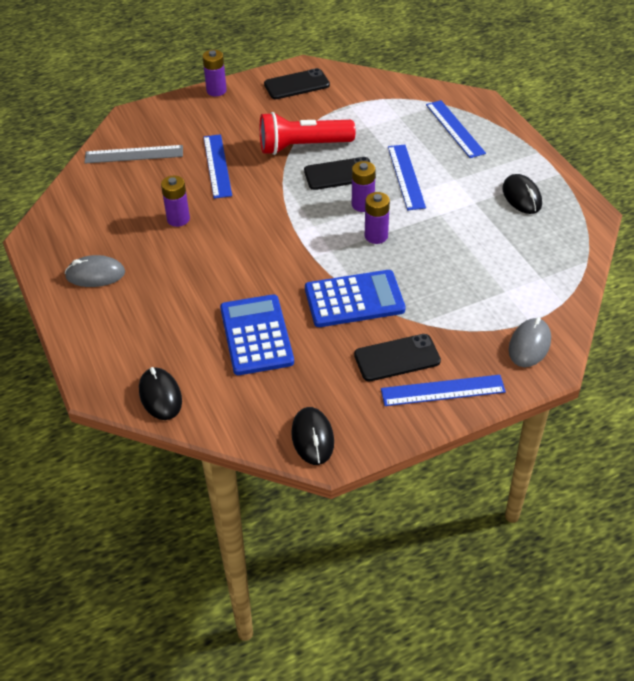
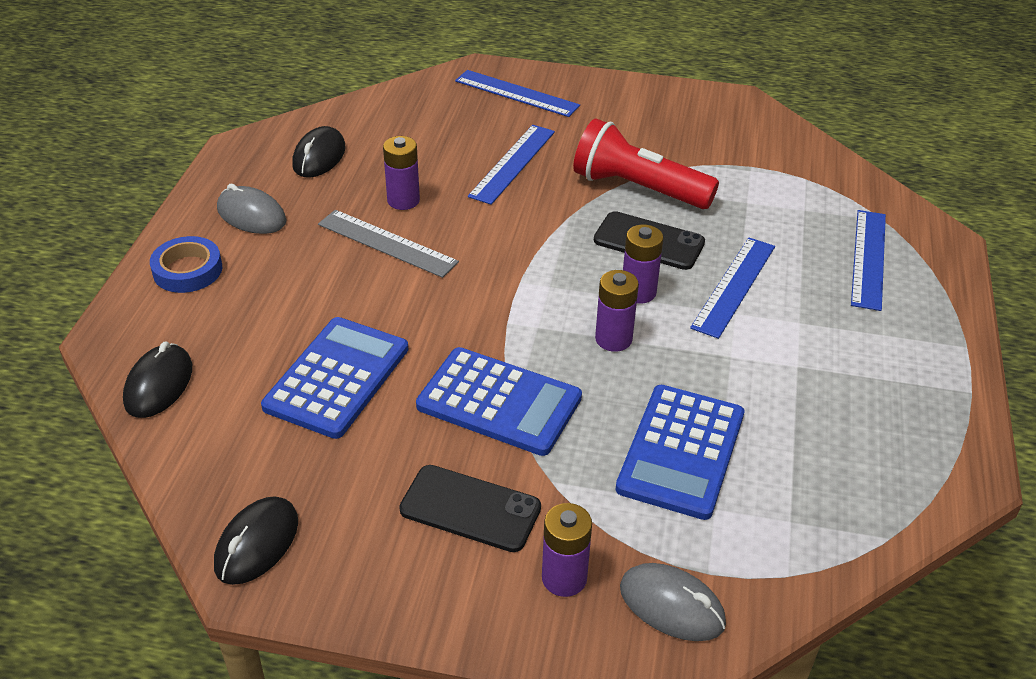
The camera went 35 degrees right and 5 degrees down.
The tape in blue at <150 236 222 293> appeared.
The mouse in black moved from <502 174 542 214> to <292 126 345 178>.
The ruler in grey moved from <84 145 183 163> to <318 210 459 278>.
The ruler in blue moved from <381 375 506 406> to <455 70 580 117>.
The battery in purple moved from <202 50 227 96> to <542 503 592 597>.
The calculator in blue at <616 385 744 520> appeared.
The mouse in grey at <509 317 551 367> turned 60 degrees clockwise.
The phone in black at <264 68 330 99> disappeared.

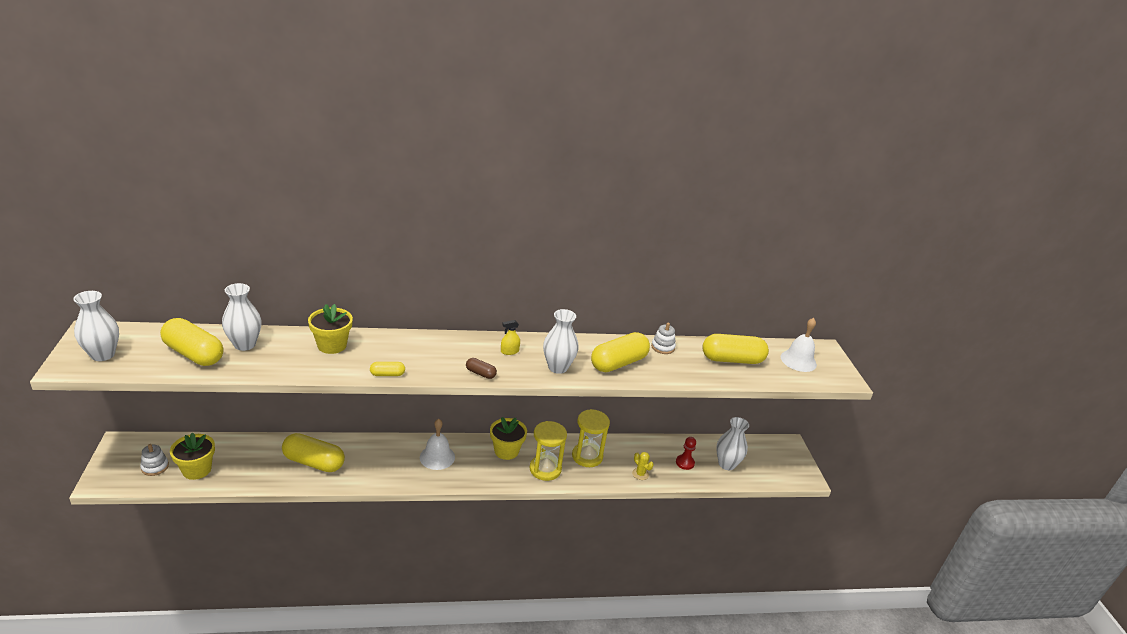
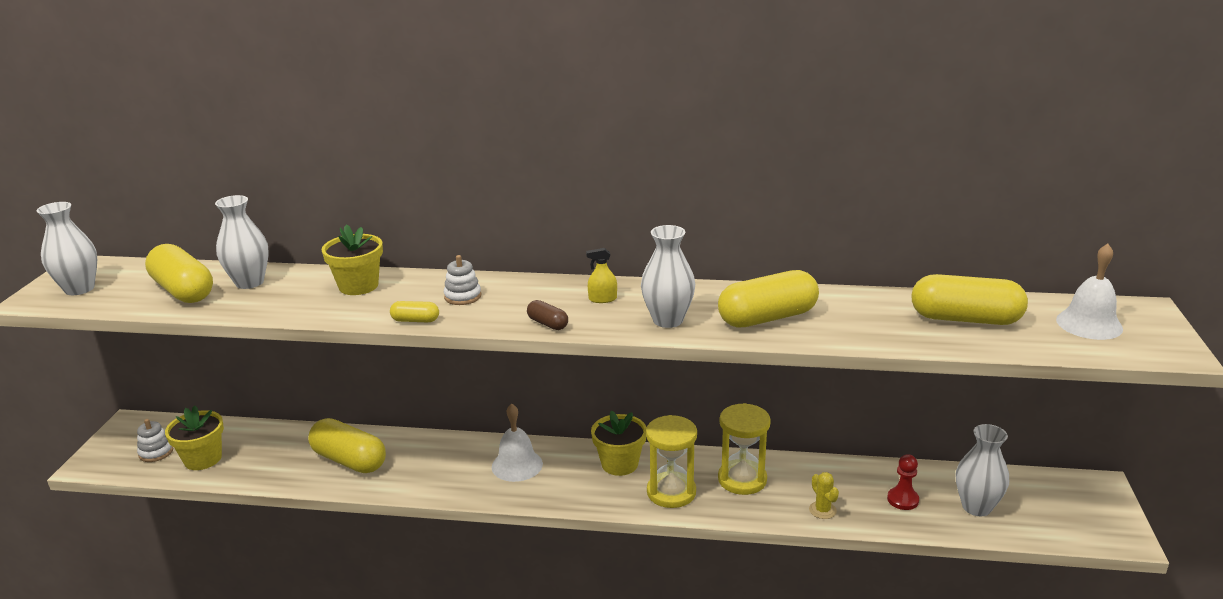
The camera went 20 degrees right and 5 degrees down.
The stacking toy in white moved from <651 323 676 354> to <444 255 481 305>.

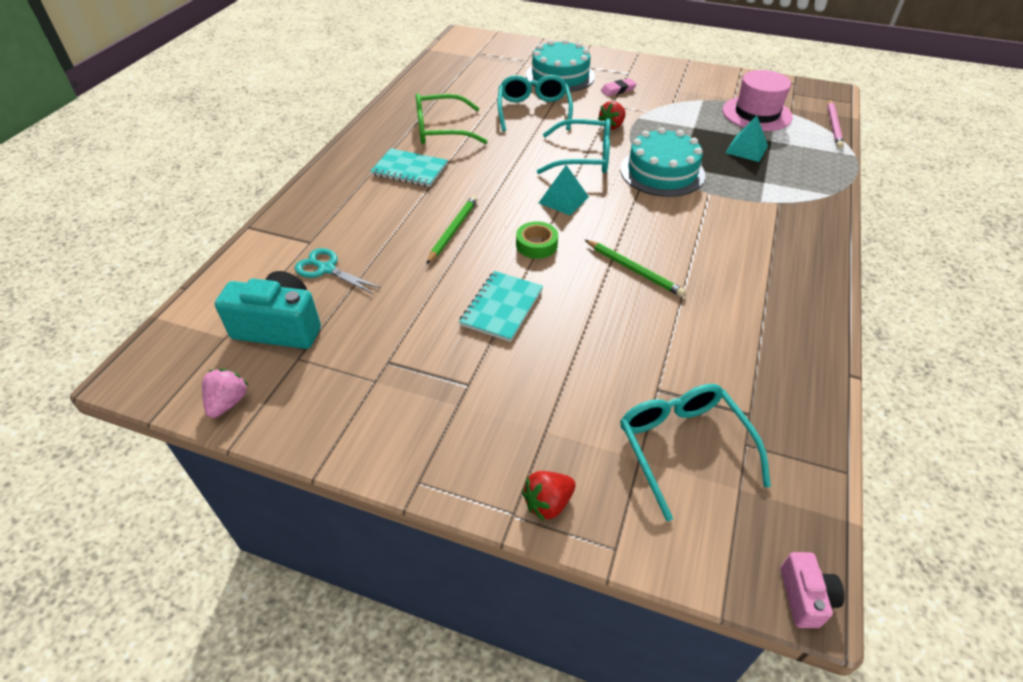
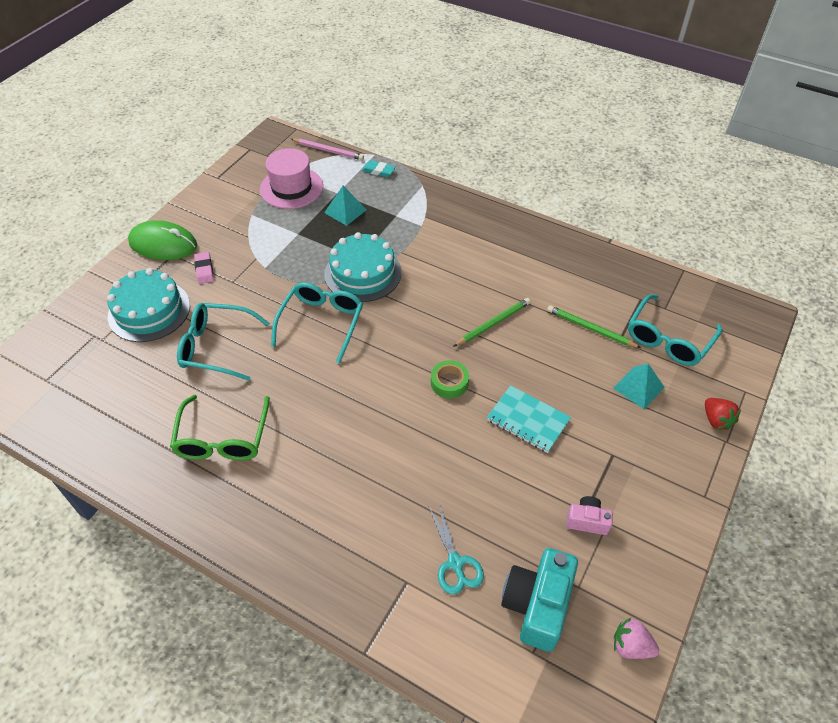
The camera went 80 degrees left and 5 degrees up.
The mouse in green at <128 220 197 260> appeared.
The eraser in turquoise at <362 160 396 177> appeared.
The scissors in turquoise at <295 248 381 294> turned 60 degrees counterclockwise.
The pencil in green moved from <426 195 478 264> to <547 305 641 348>.
The camera in pink moved from <780 552 845 628> to <566 496 613 535>.
The pyramid in turquoise moved from <539 165 589 216> to <613 364 664 409>.
The glasses in turquoise at <620 384 771 521> turned 45 degrees counterclockwise.
The notebook in turquoise at <370 148 448 187> disappeared.
The strawberry in red at <598 101 626 129> disappeared.

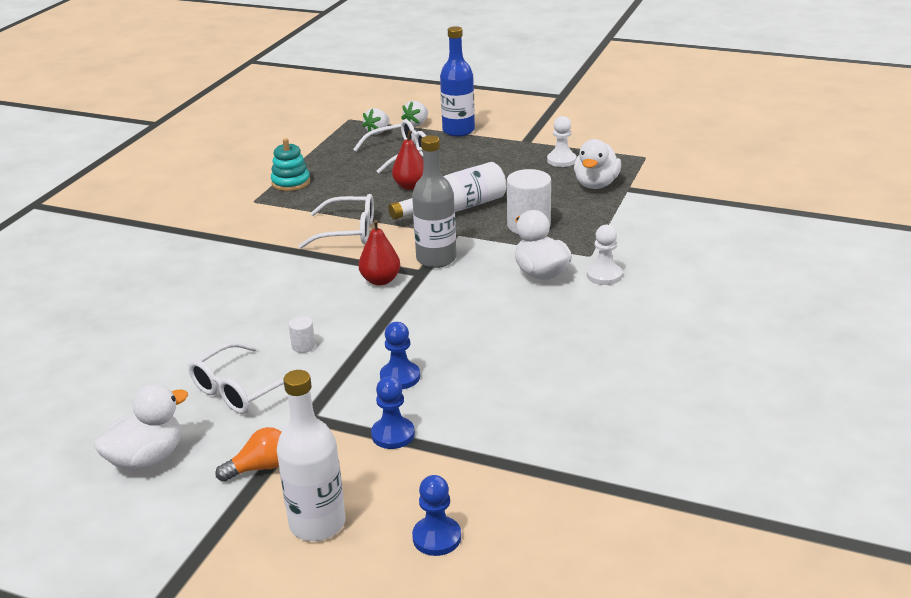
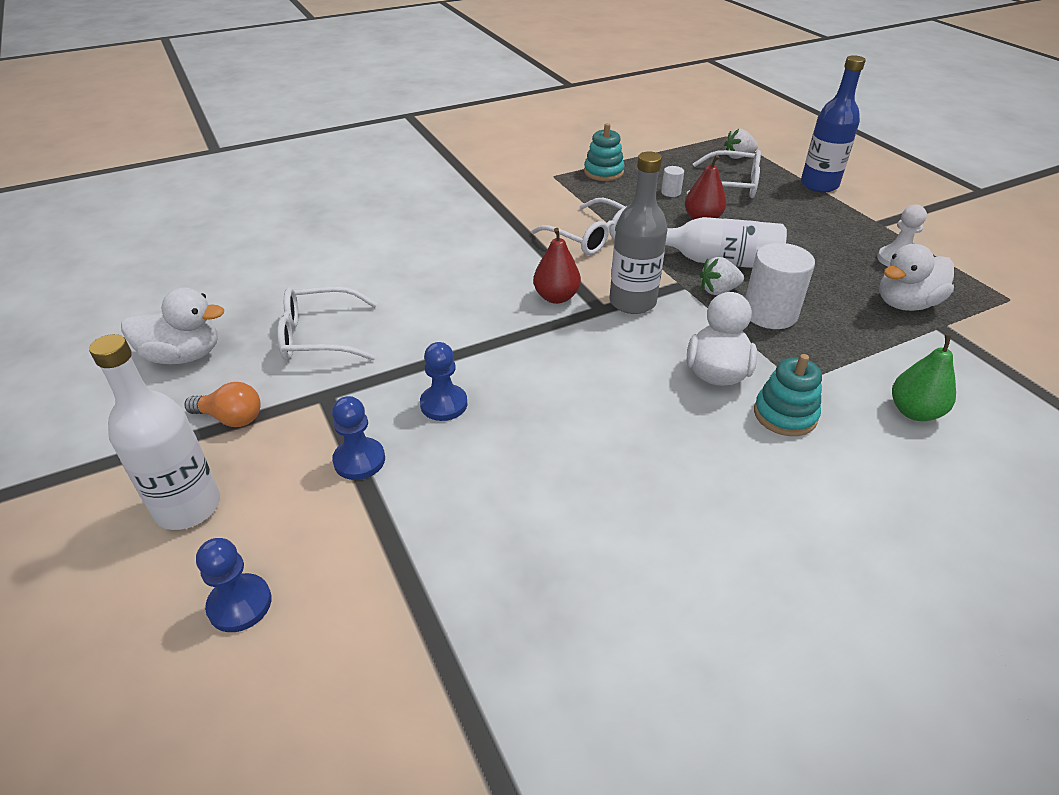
The camera went 40 degrees right and 10 degrees up.
The cylinder in white moved from <289 316 315 353> to <661 166 684 197>.
The strawberry in white moved from <401 101 428 127> to <700 257 744 295>.
The pawn in white at <587 225 622 285> was replaced by the stacking toy in turquoise at <754 354 822 436>.
The pear in green at <892 334 956 421> appeared.

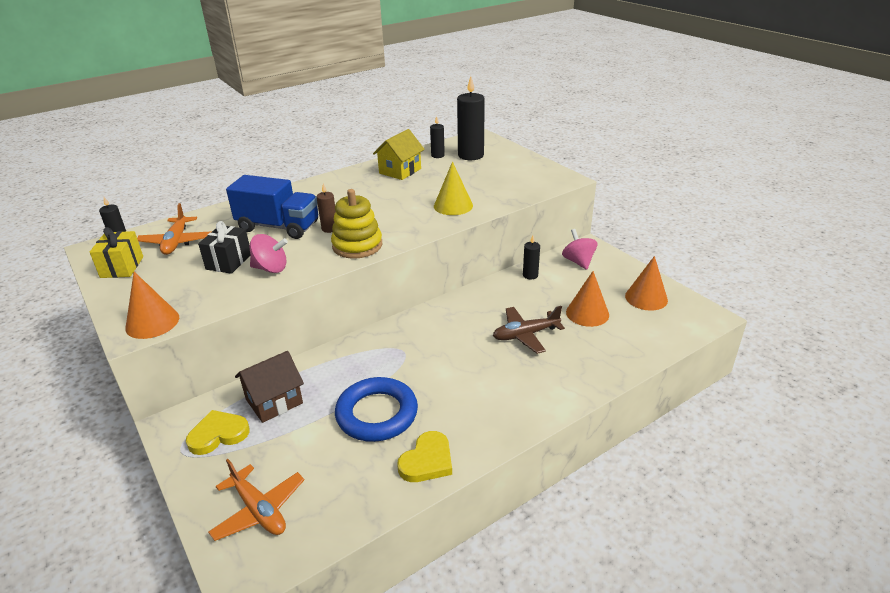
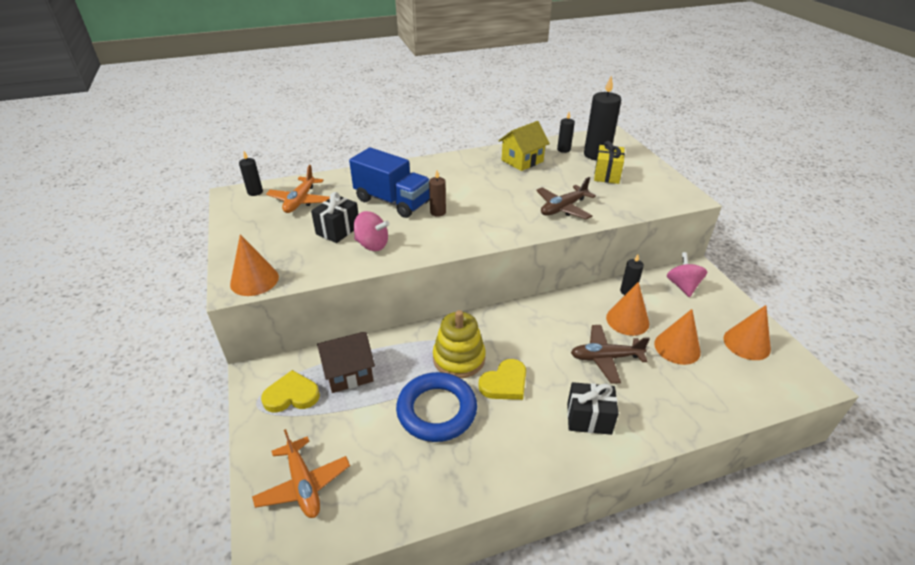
The camera went 15 degrees right and 5 degrees up.
The stacking toy in yellow moved from <331 189 382 259> to <433 310 486 378>.
The heart in yellow moved from <397 431 452 482> to <479 359 526 400>.
The cone in yellow at <434 161 473 215> was replaced by the plane in brown at <536 177 596 220>.
The gift in black at <567 382 619 435> appeared.
The gift in yellow moved from <90 227 143 278> to <594 141 625 184>.
The cone in orange at <606 282 649 336> appeared.

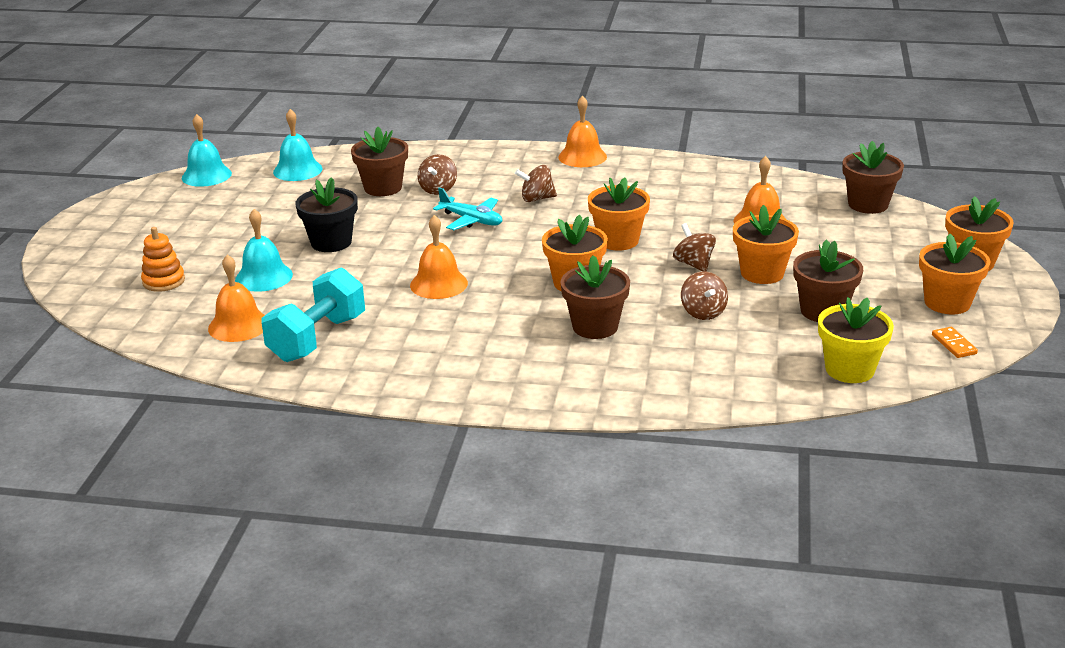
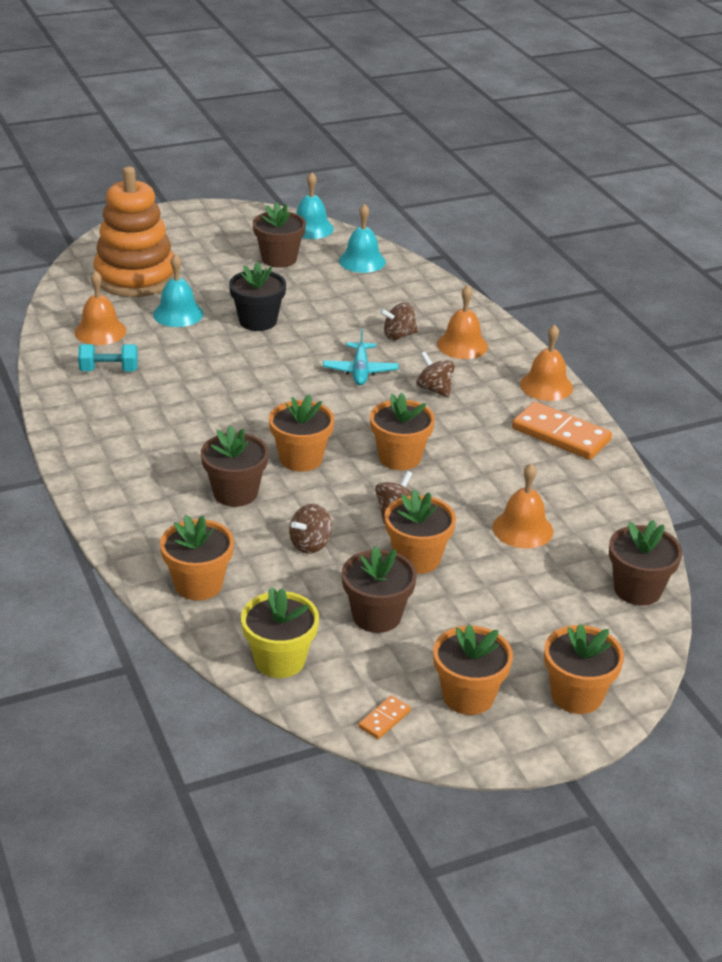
The camera went 55 degrees right and 5 degrees up.
The dumbbell in turquoise at <261 268 365 362> changed to 0.61 times the size.
The stacking toy in orange at <141 227 185 292> changed to 2.30 times the size.
The flower pot in orange at <160 515 234 601> appeared.
The flower pot in brown moved from <351 127 408 196> to <253 202 306 268>.
The bell in orange moved from <410 215 468 299> to <437 285 488 359>.
The domino in orange at <512 402 612 460> appeared.

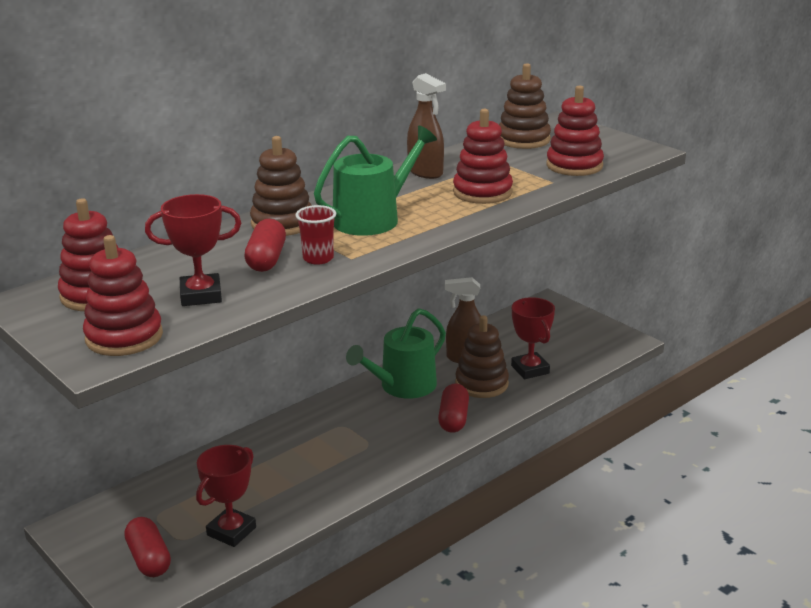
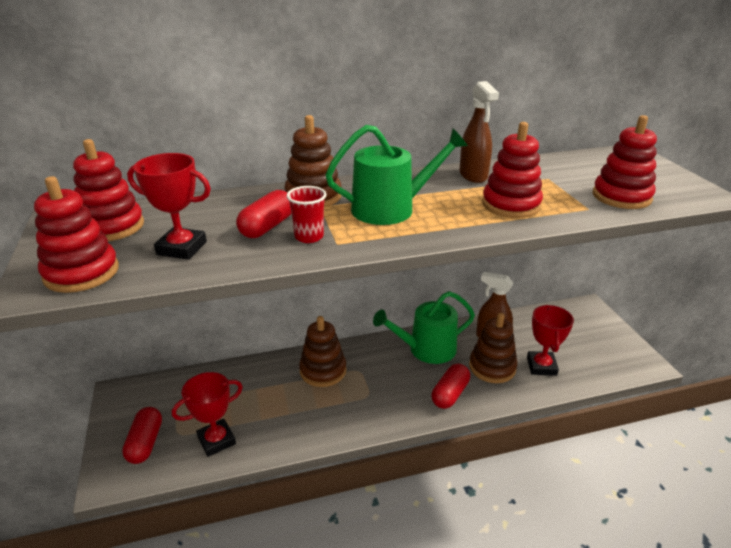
The camera went 25 degrees right and 5 degrees up.
The stacking toy in brown moved from <499 63 551 149> to <299 316 346 387>.

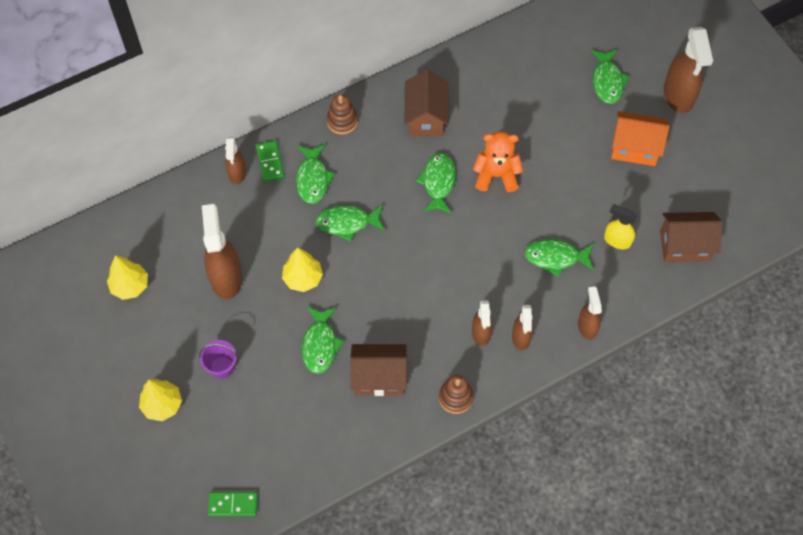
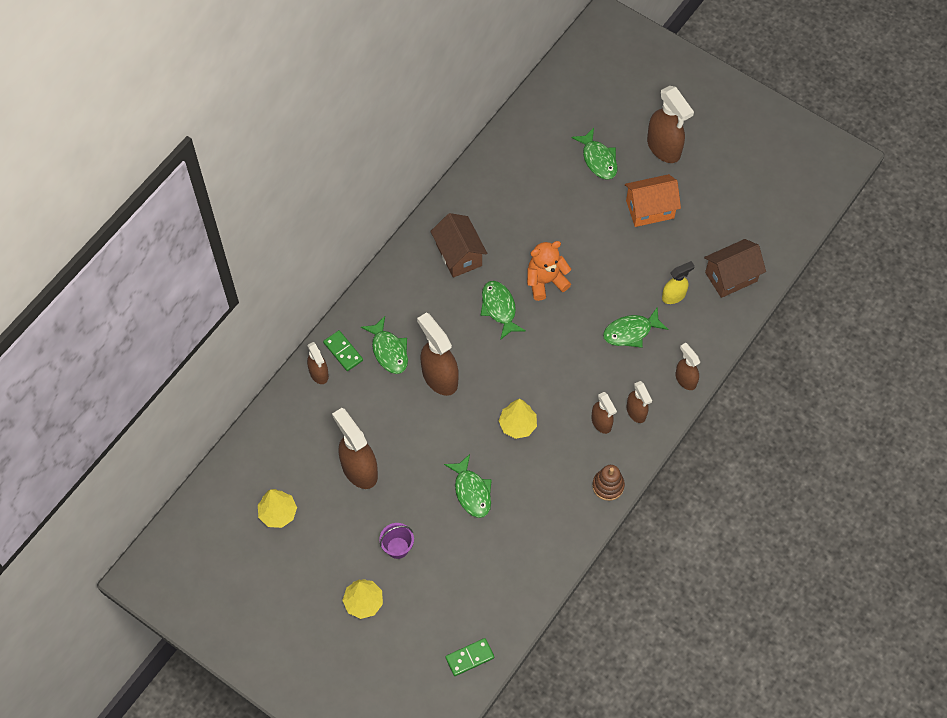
The camera went 25 degrees left and 0 degrees up.
The fish in green at <315 205 385 241> was replaced by the spray bottle in brown at <417 312 459 396>.
The tree in yellow moved from <282 248 323 292> to <499 399 537 439>.
The spray bottle in yellow at <604 204 637 249> turned 150 degrees clockwise.
The stacking toy in brown at <326 95 358 134> disappeared.
The house in brown at <350 344 407 396> disappeared.

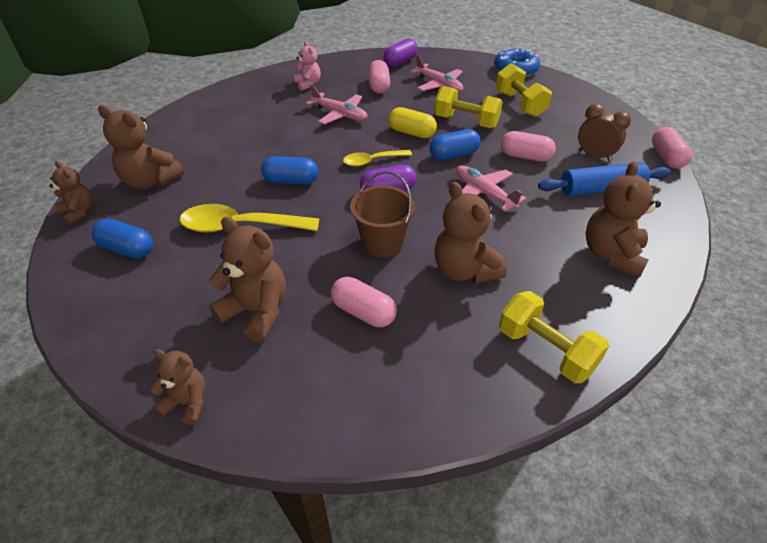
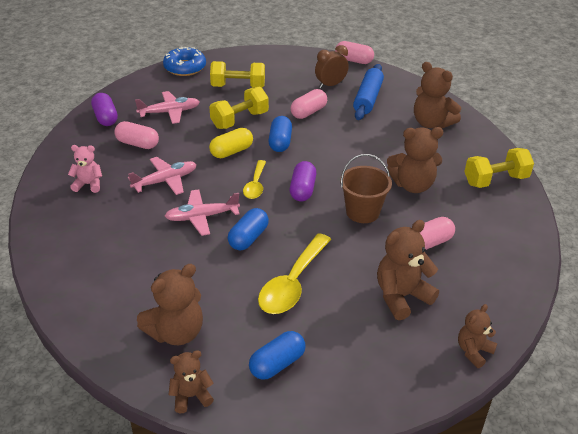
The camera went 65 degrees left and 5 degrees down.
The plane in pink moved from <456 165 526 212> to <165 189 240 236>.

